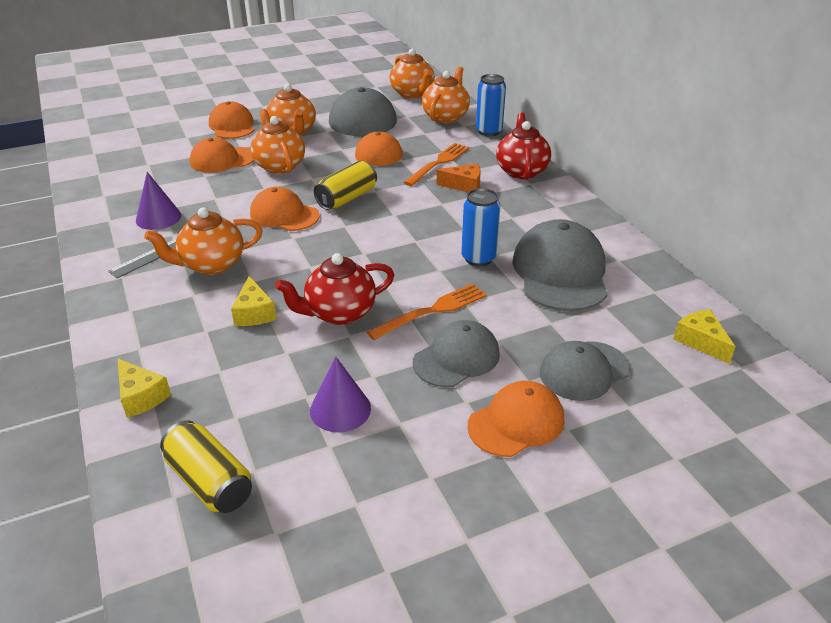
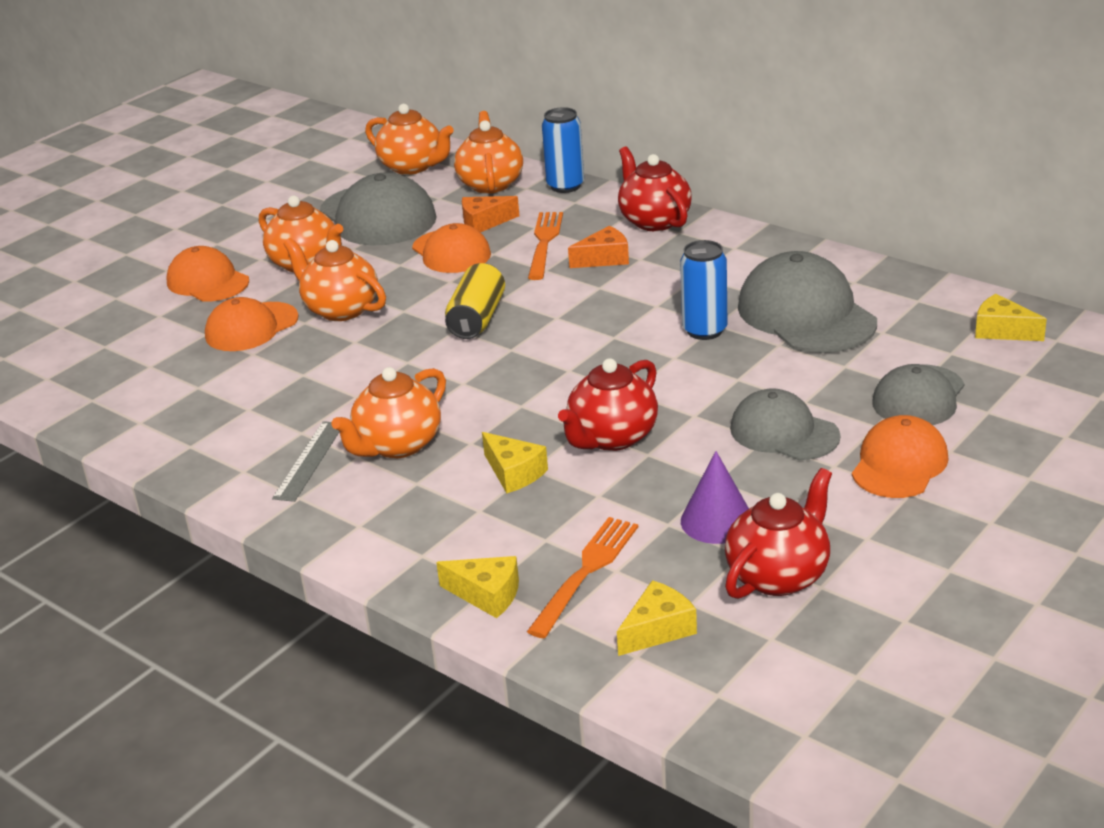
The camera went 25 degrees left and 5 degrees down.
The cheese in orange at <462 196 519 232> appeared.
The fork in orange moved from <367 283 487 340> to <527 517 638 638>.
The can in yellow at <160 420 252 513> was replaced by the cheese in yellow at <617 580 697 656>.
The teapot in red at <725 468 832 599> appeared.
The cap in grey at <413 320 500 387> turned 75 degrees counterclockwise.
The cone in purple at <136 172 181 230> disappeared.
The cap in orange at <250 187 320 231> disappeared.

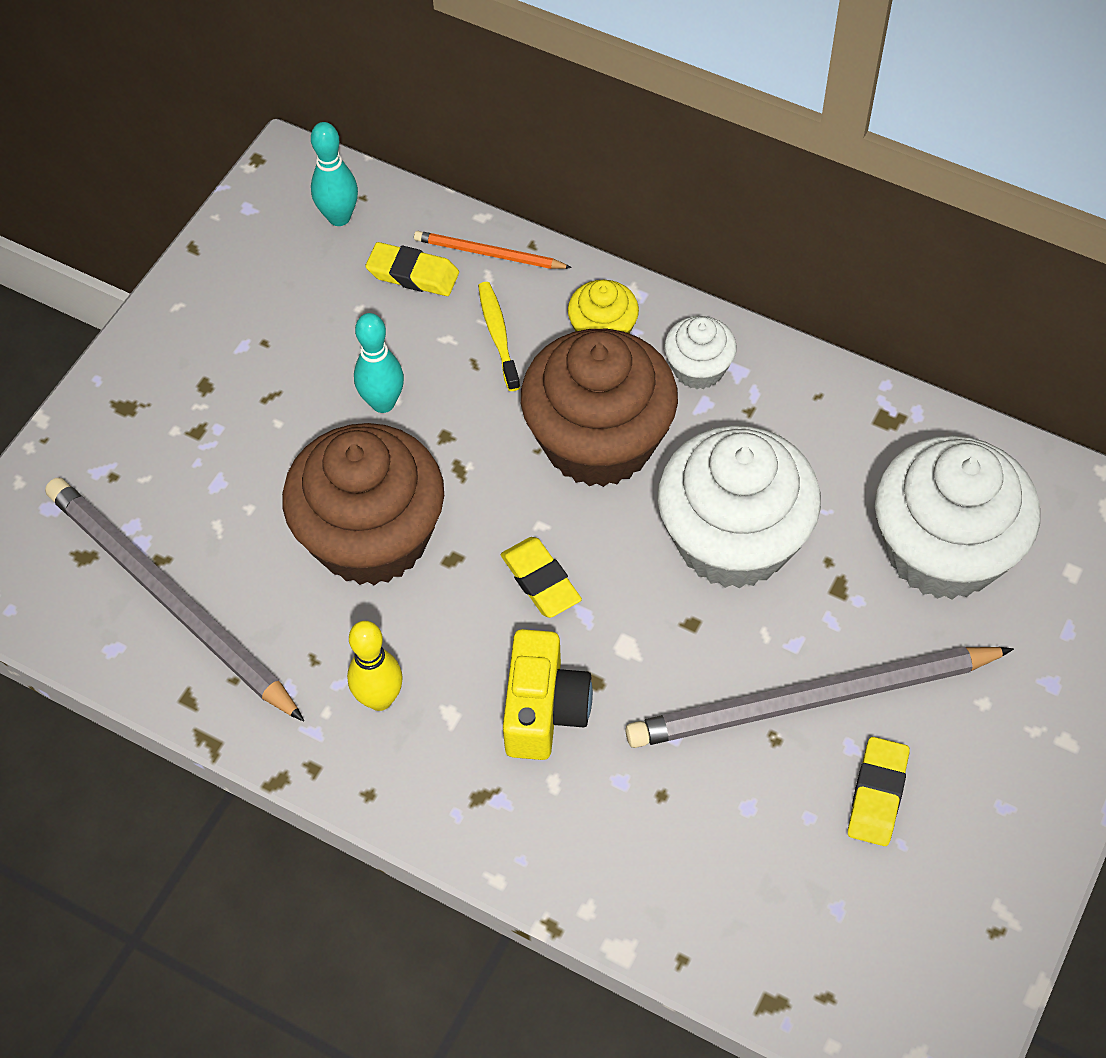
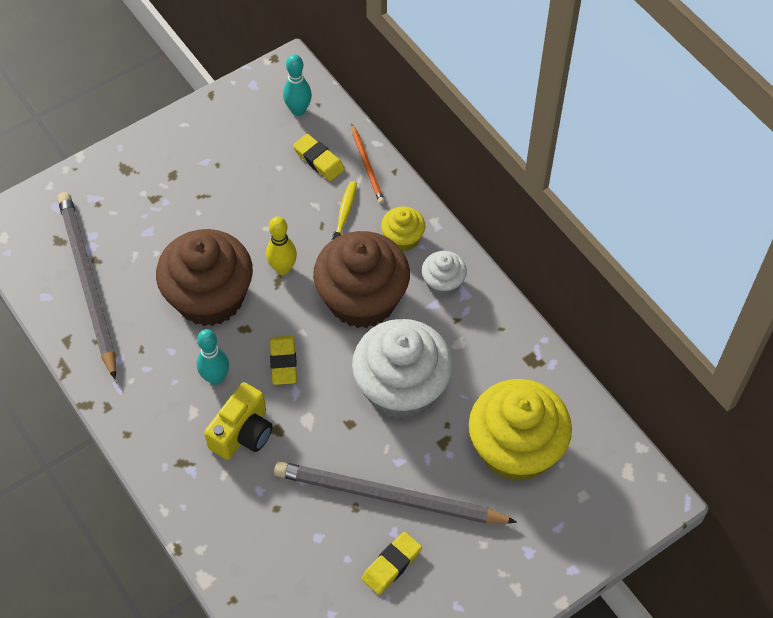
The camera went 25 degrees right and 0 degrees up.
The bowling pin in turquoise moved from <354 313 404 413> to <197 329 229 385>.
The bowling pin in yellow moved from <347 621 403 711> to <266 216 297 275>.
The pencil in orange at <414 231 572 269> turned 150 degrees counterclockwise.
The cupcake in white at <875 435 1040 600> became the cupcake in yellow at <469 379 572 481>.

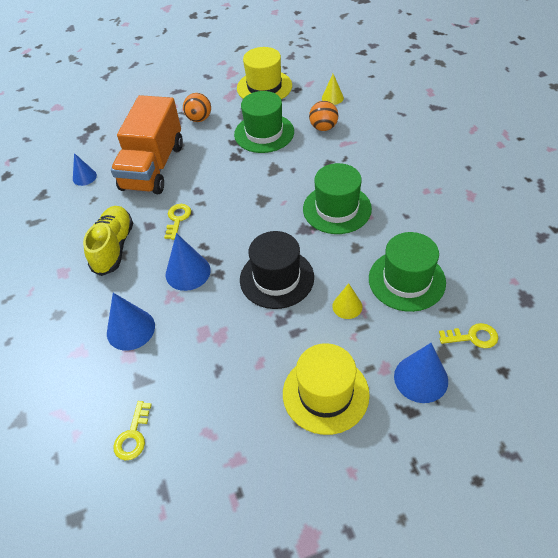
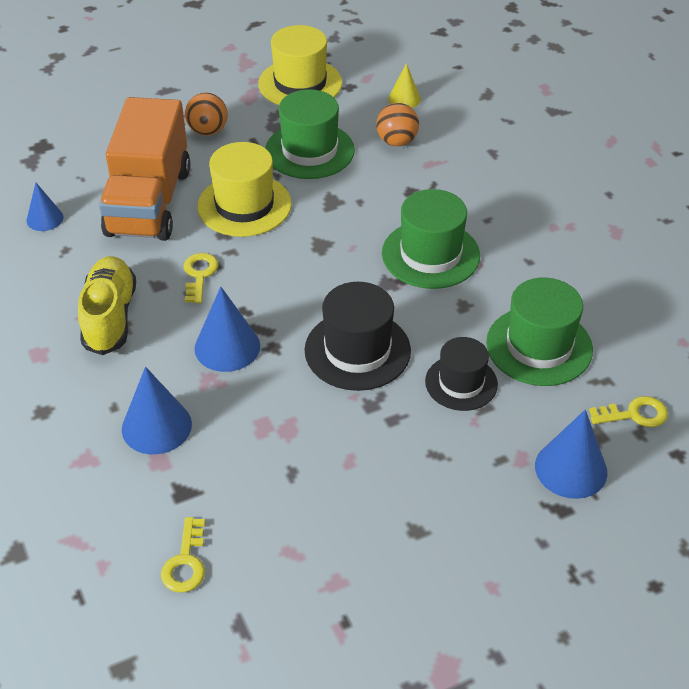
The camera went 10 degrees left and 5 degrees down.
The hat in yellow moved from <283 343 370 435> to <197 142 292 237>.
The cone in yellow at <332 283 362 319> was replaced by the hat in black at <425 337 498 411>.

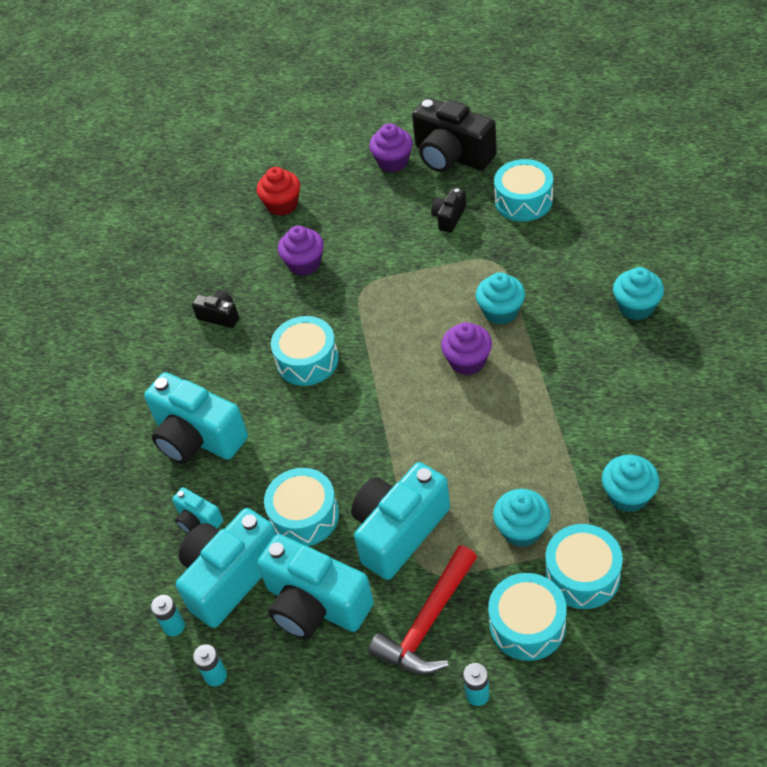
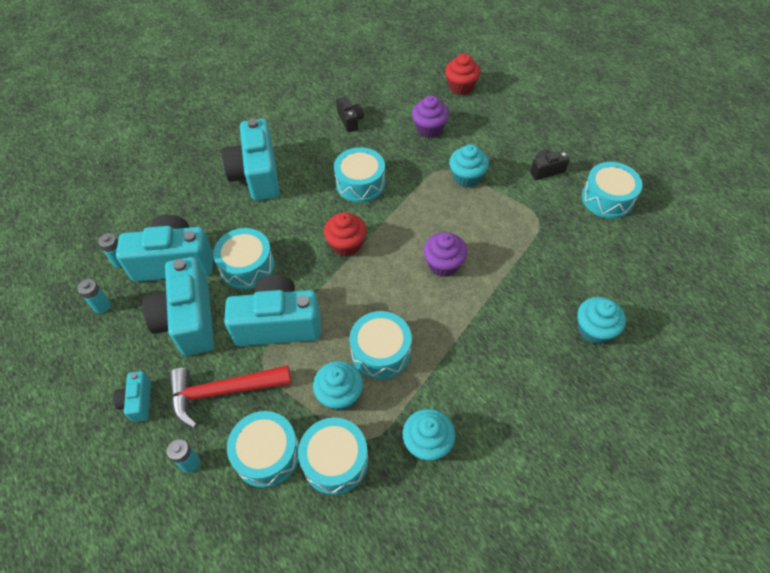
The camera went 40 degrees right and 5 degrees up.
The camera in turquoise moved from <172 487 223 533> to <113 371 151 422>.
The cupcake in red at <324 212 367 257> appeared.
The drum in turquoise at <349 311 412 380> appeared.
The cupcake in turquoise moved from <476 272 525 325> to <449 144 489 188>.
The cupcake in purple at <369 123 413 172> disappeared.
The camera in black at <412 98 497 172> disappeared.

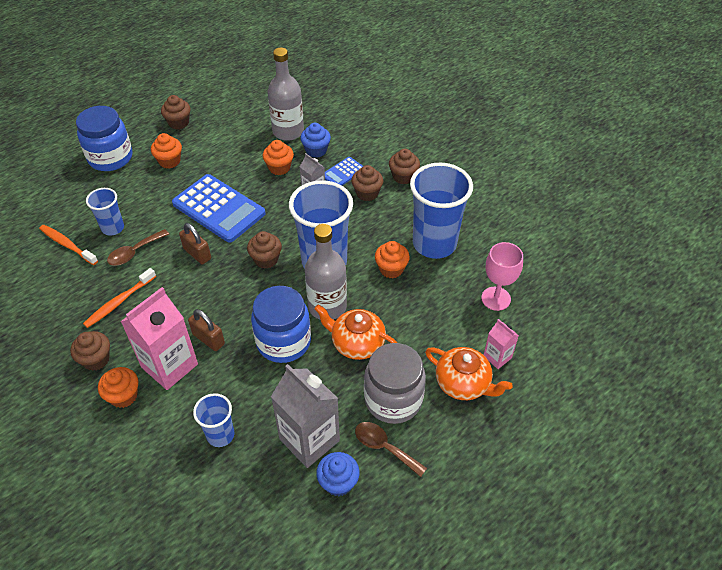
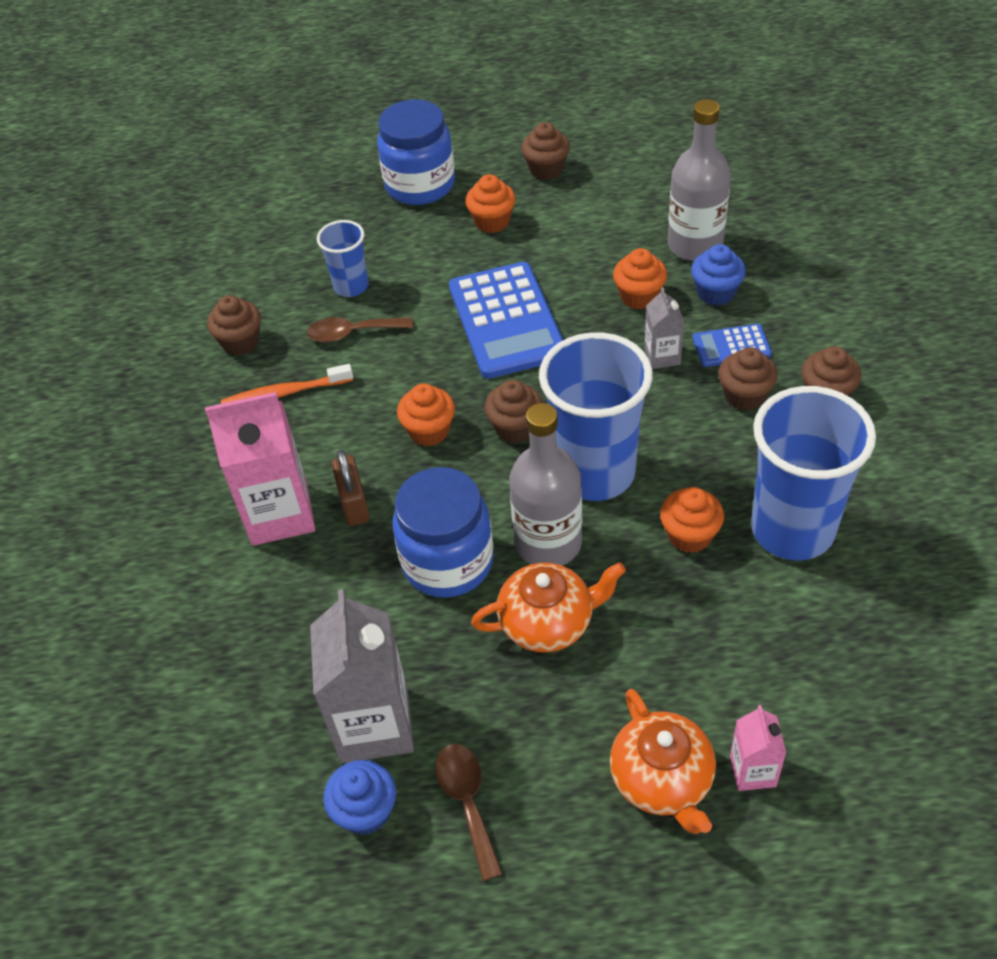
The camera went 40 degrees right and 0 degrees up.
The cupcake in brown moved from <70 331 110 371> to <207 295 261 356>.
The cupcake in orange moved from <98 367 138 408> to <397 383 455 446>.
The teapot in orange at <314 304 397 360> turned 105 degrees clockwise.
The toothbrush in orange at <39 225 98 265> disappeared.
The padlock in brown at <179 223 211 264> disappeared.
The cup in blue at <193 393 234 447> disappeared.
The jar in grey at <364 343 426 424> disappeared.
The goblet in pink at <481 242 523 311> disappeared.

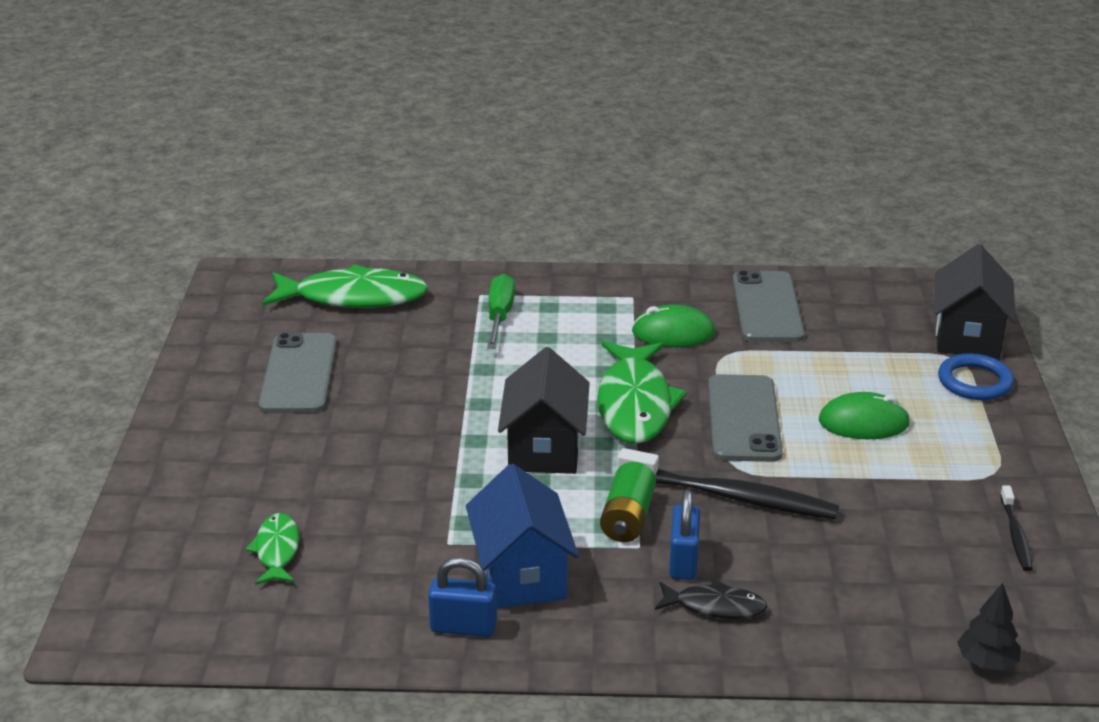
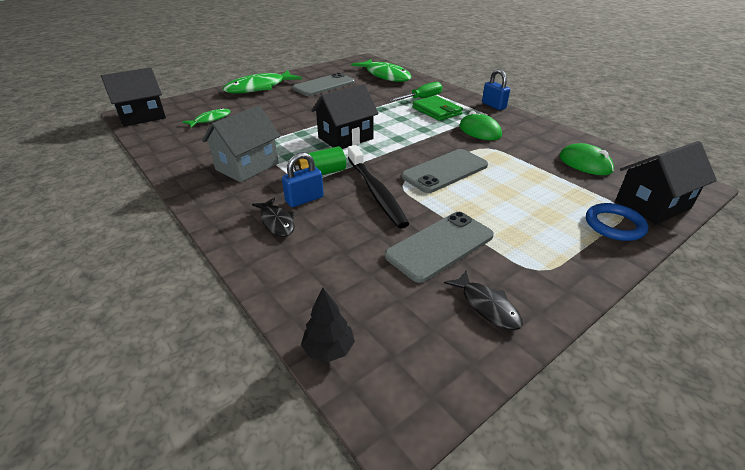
The camera went 50 degrees right and 5 degrees up.
The house in black at <101 67 166 127> appeared.
The house in blue at <466 464 579 608> became the house in grey at <202 105 280 182>.
The fish in green moved from <597 342 687 444> to <223 70 302 93>.
The phone in grey moved from <733 270 805 342> to <385 212 494 283>.
The wallet in green at <413 95 463 121> appeared.
The toothbrush in black at <1000 485 1033 571> was replaced by the fish in black at <444 271 523 330>.
The padlock in blue moved from <428 557 497 637> to <482 69 510 110>.
The mouse in green moved from <819 392 910 439> to <559 143 614 175>.

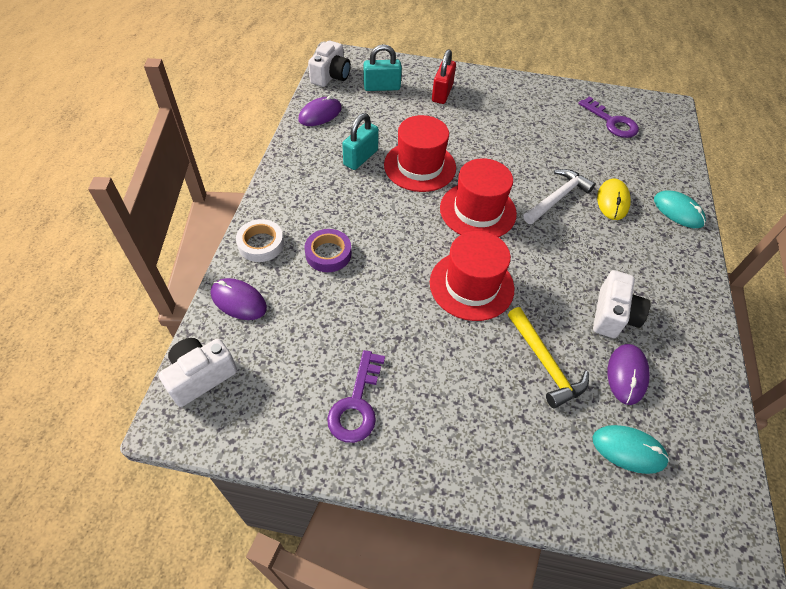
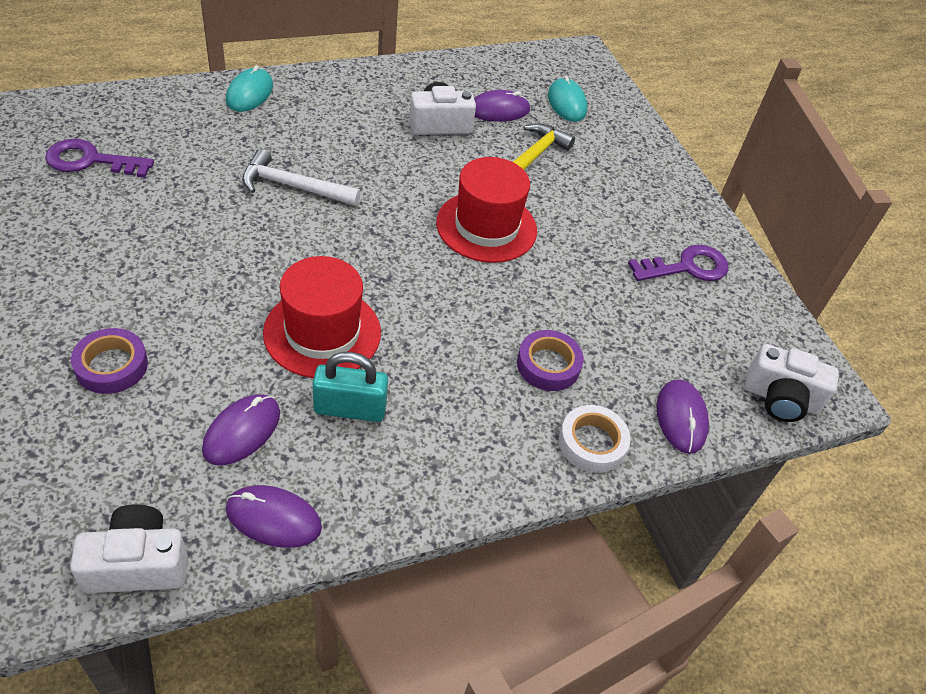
The camera went 125 degrees left and 5 degrees down.
The key in purple at <578 96 639 138> turned 105 degrees counterclockwise.
The padlock in red at <432 49 456 104> was replaced by the tape in purple at <71 328 148 394>.
The mouse in purple at <202 394 280 465> appeared.
The padlock in turquoise at <364 44 402 91> disappeared.
The hat in red at <440 158 517 237> disappeared.
The mouse in yellow at <597 178 631 220> disappeared.

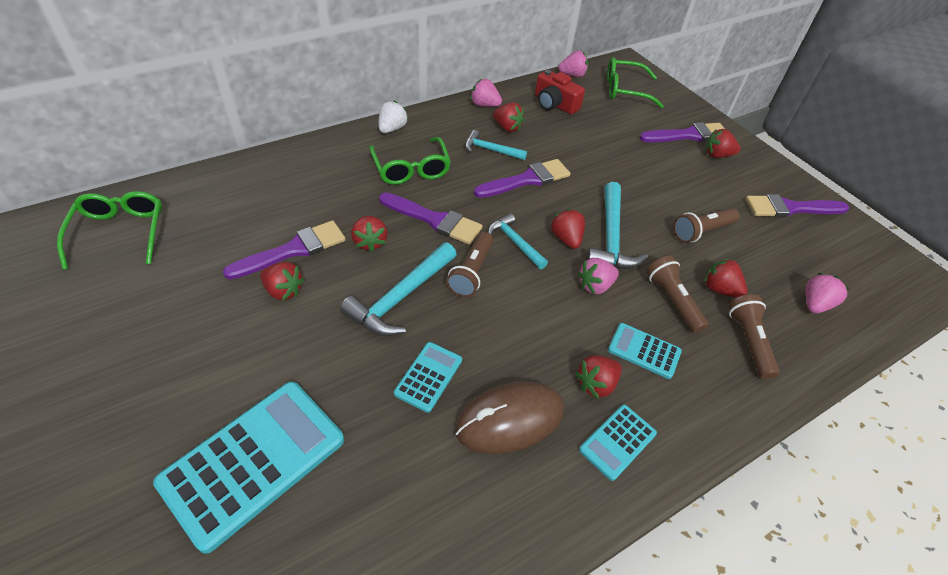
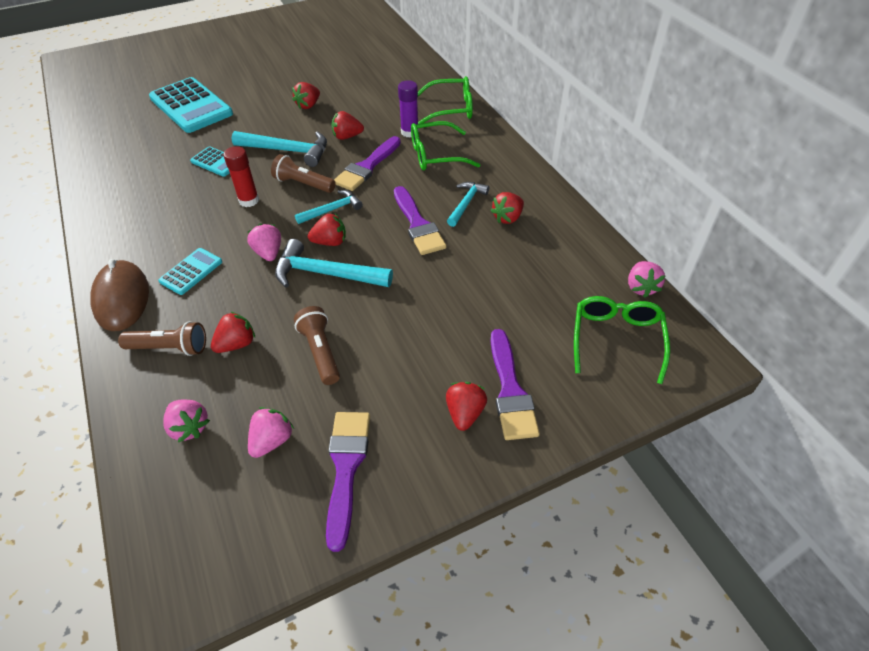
The camera went 100 degrees right and 0 degrees up.
The mouse in brown moved from <455 381 564 454> to <90 259 149 331>.
The glue stick in red at <224 146 259 207> appeared.
The hammer in turquoise at <340 242 457 336> turned 150 degrees clockwise.
The strawberry in pink moved from <471 79 502 107> to <248 407 294 458>.
The glue stick in purple at <398 80 419 138> appeared.
The glasses in green moved from <57 191 162 270> to <418 76 473 124>.
The brush in purple at <222 220 346 279> disappeared.
The strawberry in white at <379 100 408 133> disappeared.
The camera in red at <535 70 585 114> disappeared.
The strawberry in red at <575 355 622 399> disappeared.
The calculator in turquoise at <579 404 657 481> disappeared.
The flashlight in brown at <646 256 708 333> disappeared.

